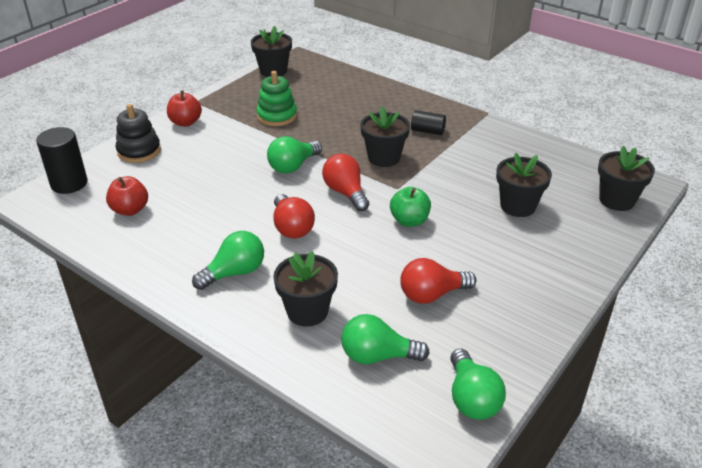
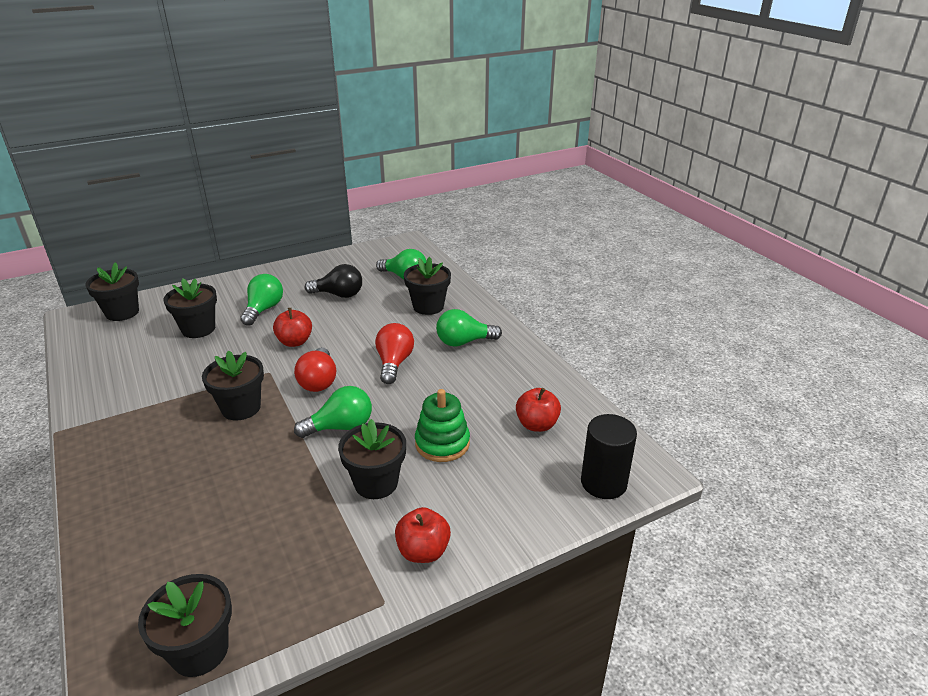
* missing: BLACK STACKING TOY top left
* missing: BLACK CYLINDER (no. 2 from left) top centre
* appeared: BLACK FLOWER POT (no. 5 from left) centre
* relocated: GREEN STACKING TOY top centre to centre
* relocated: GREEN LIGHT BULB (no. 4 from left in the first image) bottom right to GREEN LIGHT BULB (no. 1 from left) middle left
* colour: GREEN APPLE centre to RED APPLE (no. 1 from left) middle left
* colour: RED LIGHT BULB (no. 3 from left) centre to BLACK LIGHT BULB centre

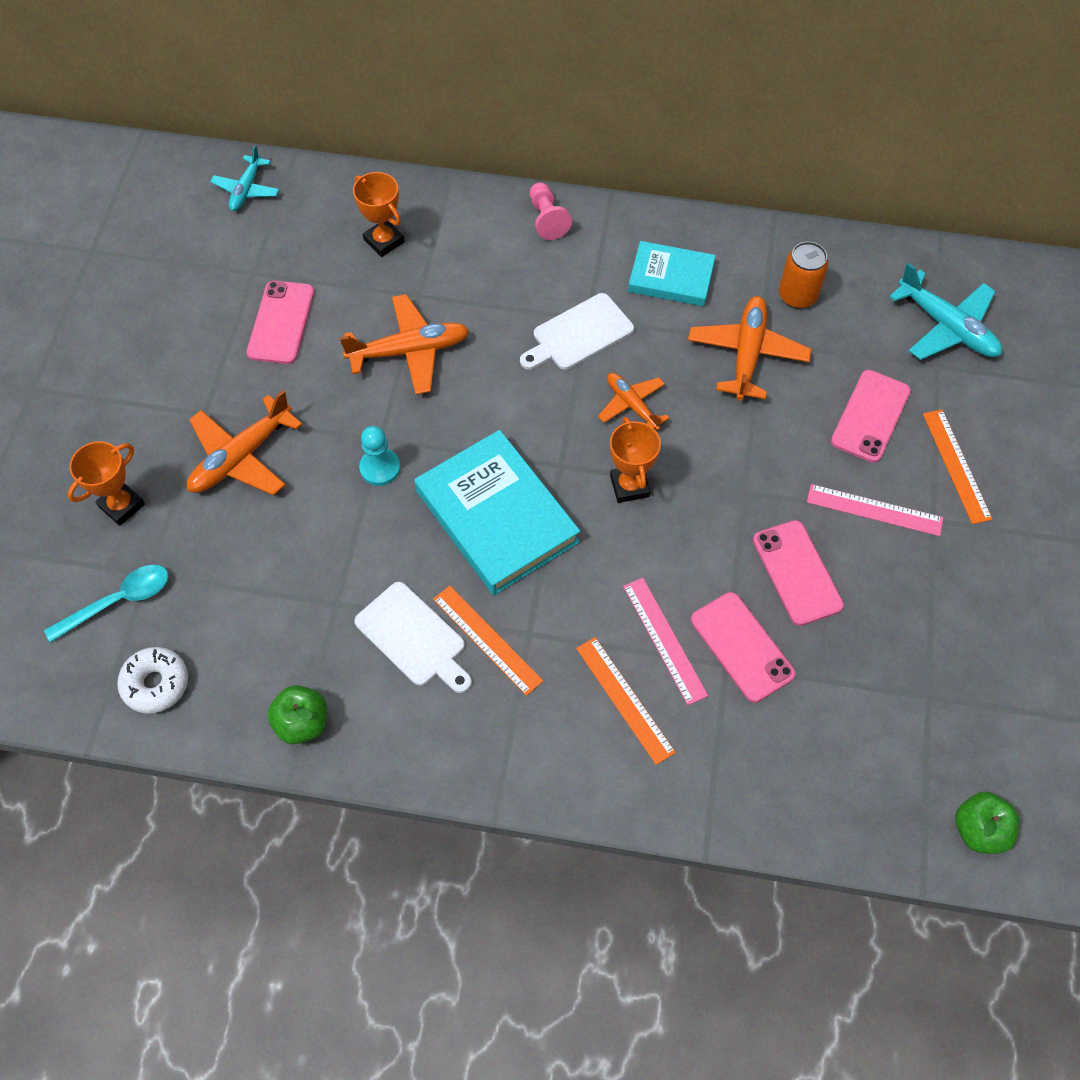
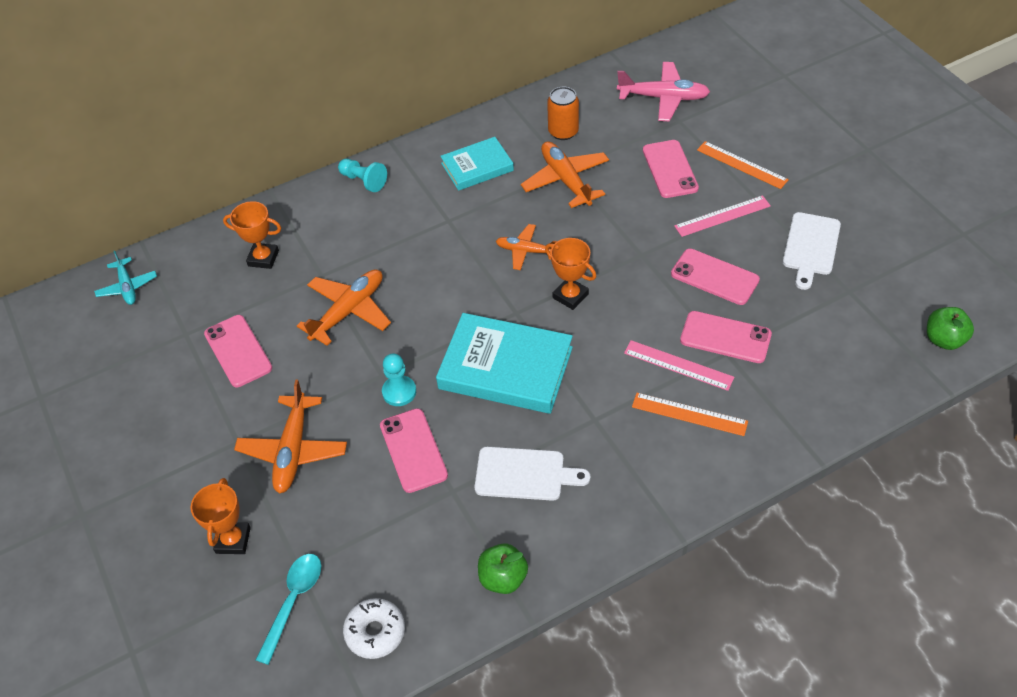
* missing: ORANGE RULER (no. 1 from left) centre
* appeared: PINK PHONE (no. 2 from left) centre
* relocated: WHITE CUTTING BOARD (no. 2 from left) top centre to middle right
* colour: PINK PAWN top centre to TURQUOISE PAWN (no. 1 from left) top centre
* colour: TURQUOISE PLANE (no. 2 from left) top right to PINK PLANE top centre

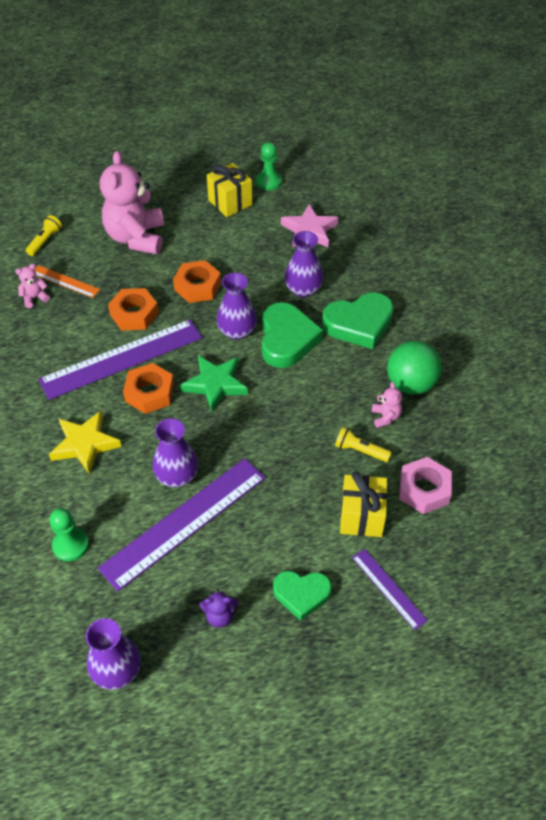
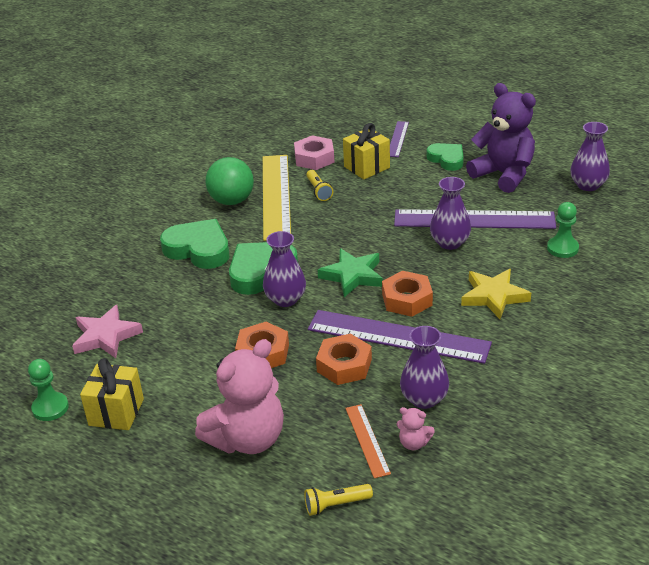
* relocated: PURPLE VASE (no. 4 from left in the first image) top centre to PURPLE VASE (no. 2 from left) centre
* exchanged: PINK TEDDY BEAR (no. 3 from left) middle right to YELLOW RULER centre
* size: PURPLE TEDDY BEAR bottom centre = top right x2.42

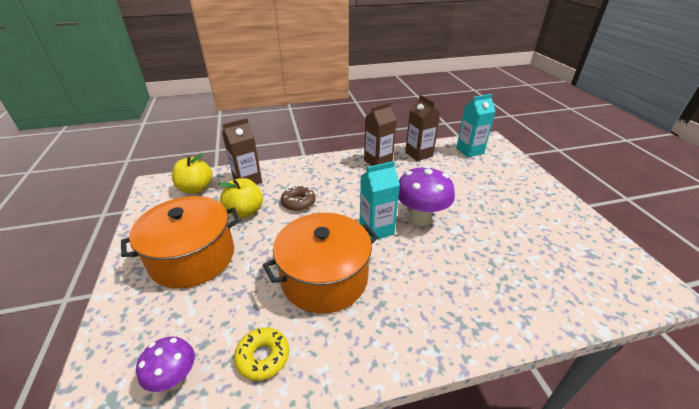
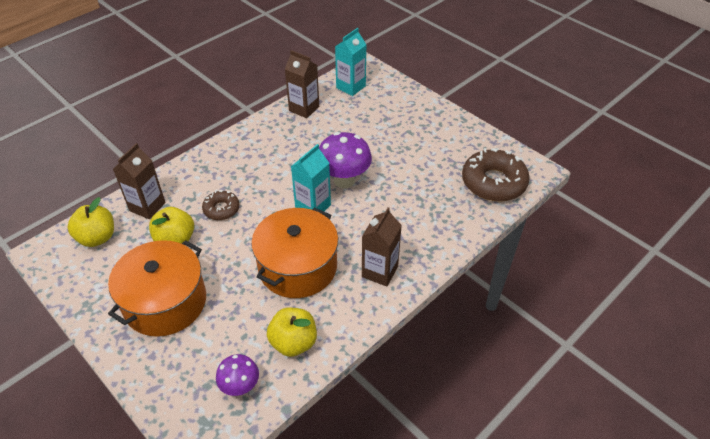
* appeared: BROWN DONUT (no. 2 from left) middle right
* relocated: BROWN CARTON (no. 2 from left in the first image) top centre to BROWN CARTON (no. 3 from left) centre
* exchanged: YELLOW DONUT bottom centre to YELLOW APPLE (no. 3 from left) bottom centre

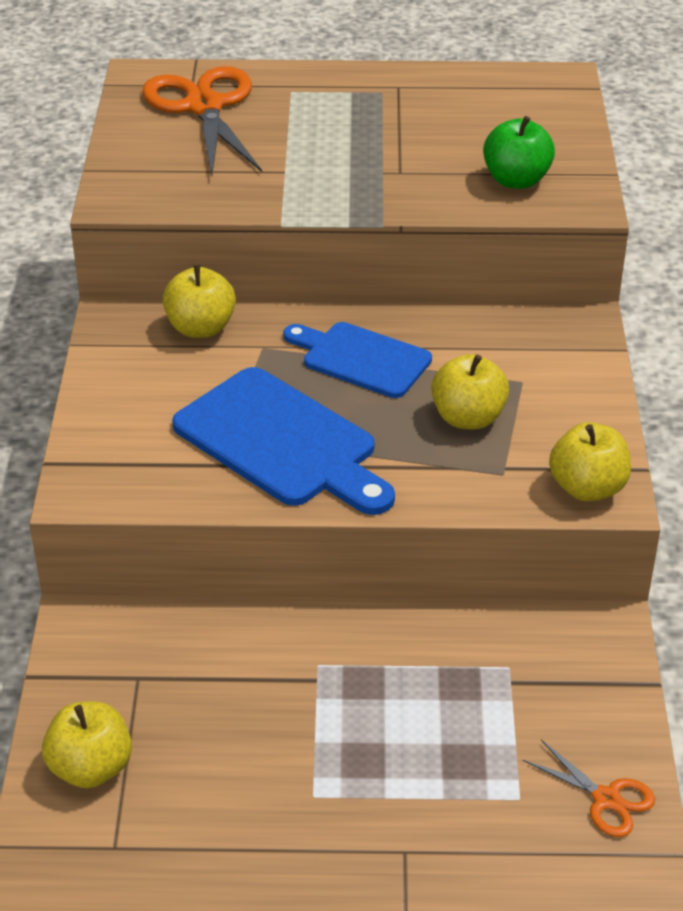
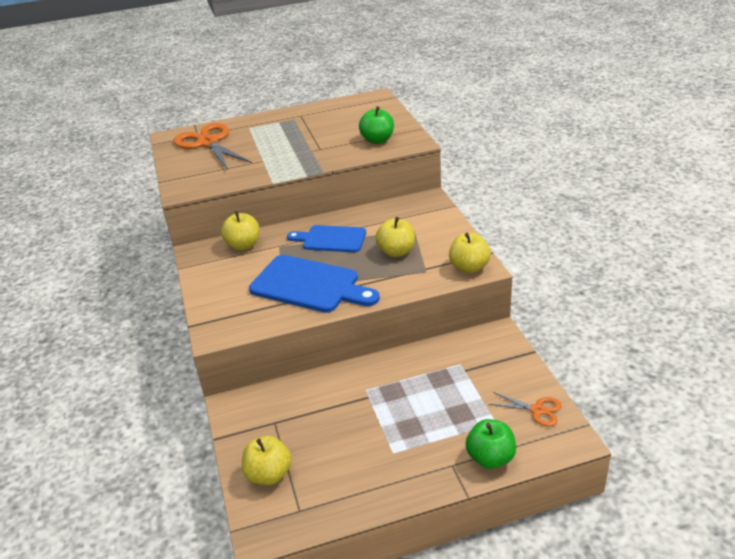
* appeared: GREEN APPLE (no. 2 from left) bottom right

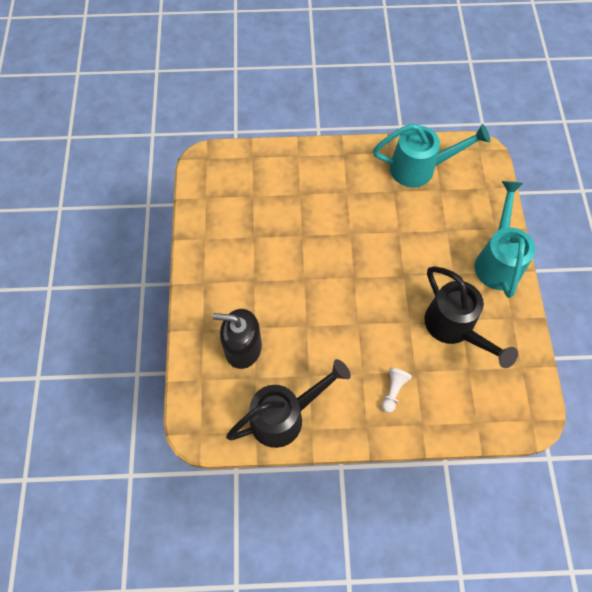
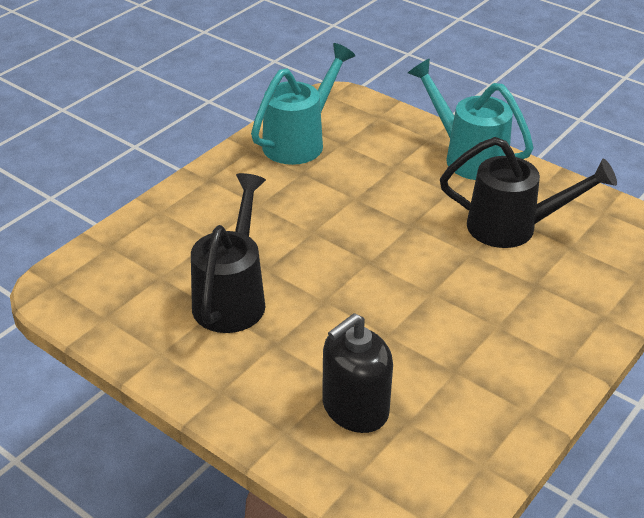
* missing: WHITE PAWN middle right
* relocated: BLACK WATERING CAN (no. 1 from left) bottom centre to centre

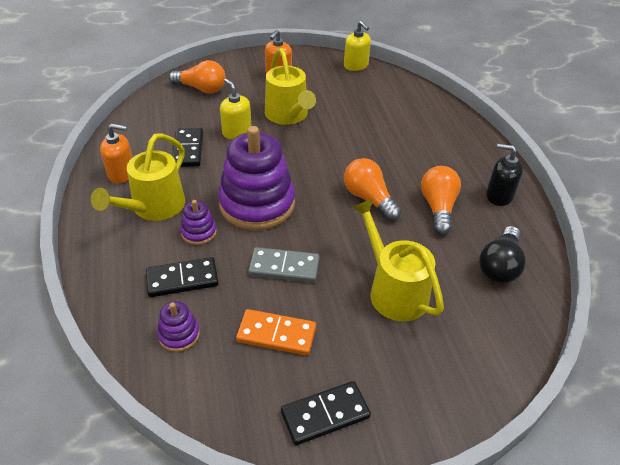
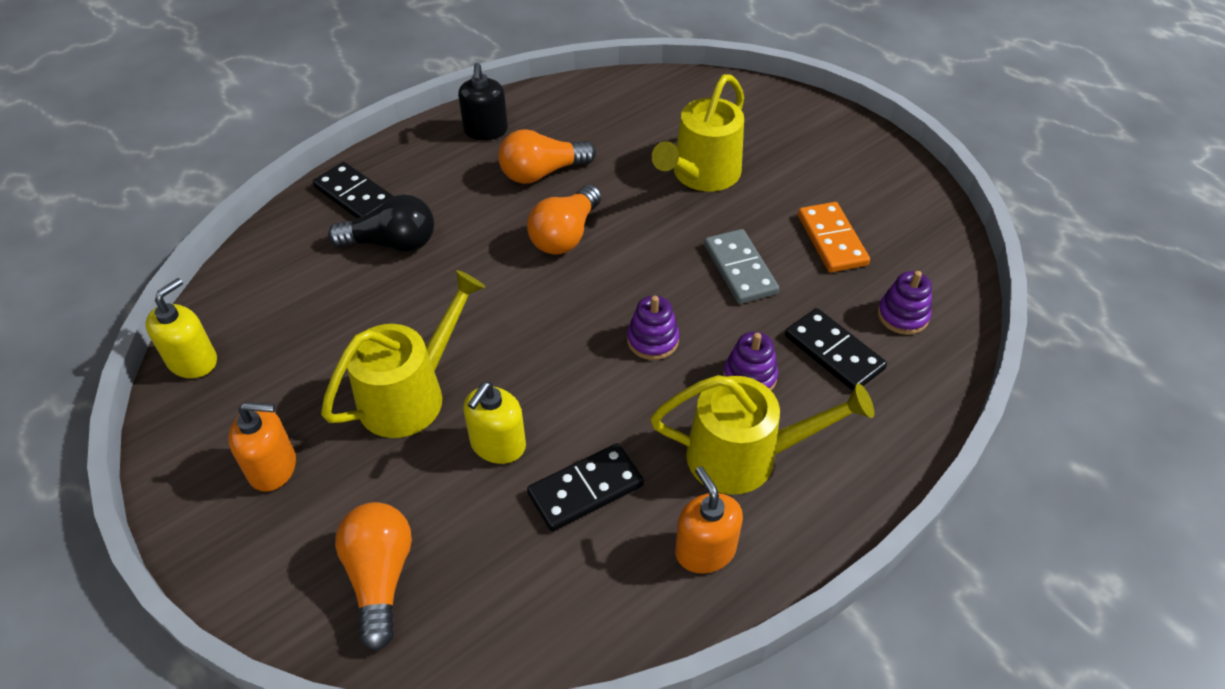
* relocated: BLACK DOMINO (no. 3 from left in the first image) bottom centre to BLACK DOMINO (no. 1 from left) top left
* relocated: BLACK LIGHT BULB middle right to top left
* size: PURPLE STACKING TOY (no. 3 from left in the first image) centre = centre x0.44

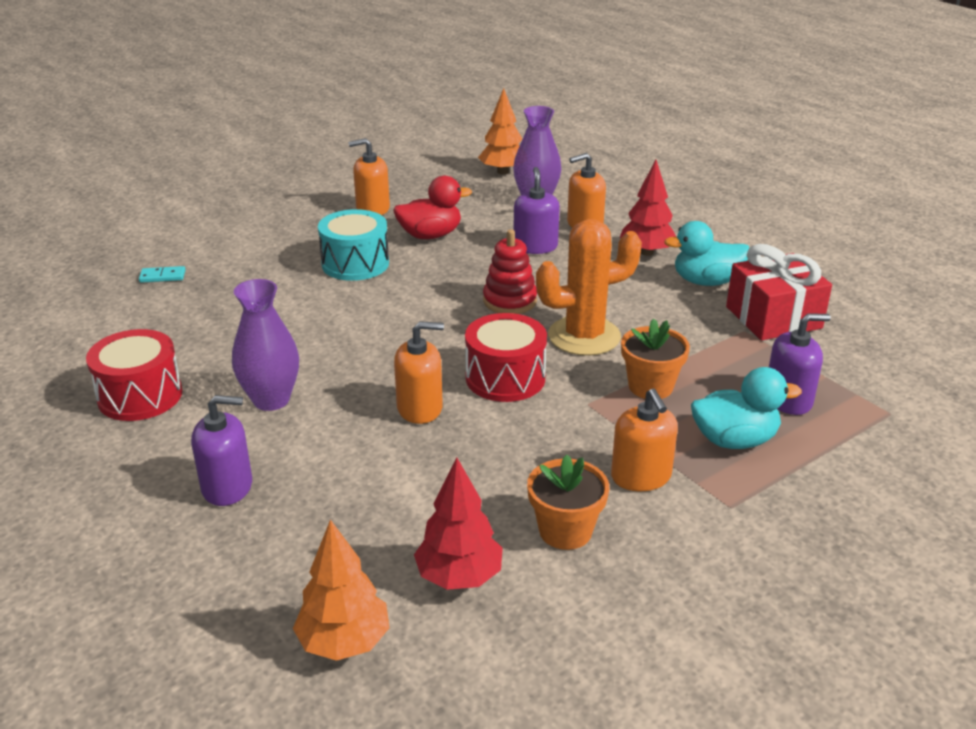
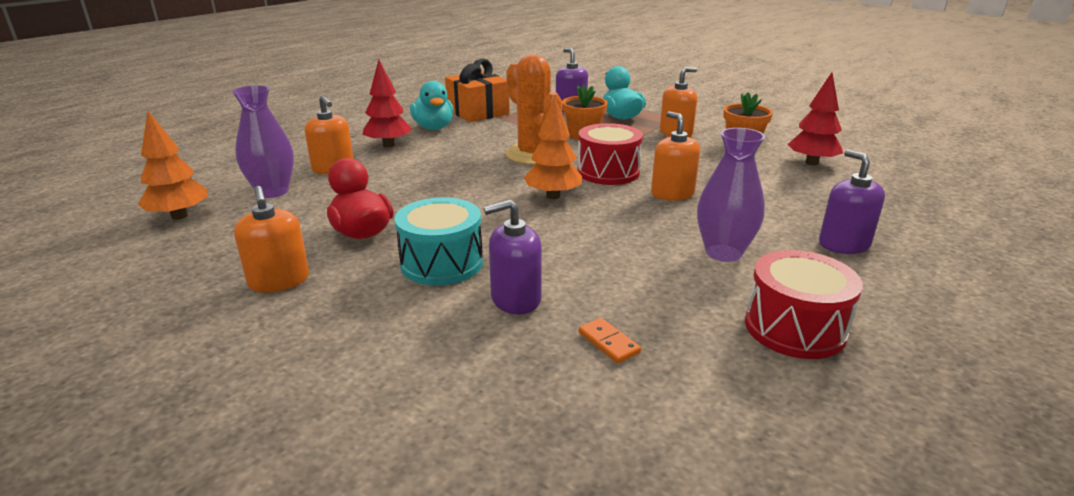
* missing: TURQUOISE DOMINO middle left
* missing: RED STACKING TOY centre
* appeared: ORANGE DOMINO bottom centre
* relocated: ORANGE TREE (no. 1 from left in the first image) bottom centre to ORANGE TREE (no. 2 from left) top centre
* relocated: PURPLE SOAP DISPENSER (no. 2 from left in the first image) top centre to PURPLE SOAP DISPENSER (no. 1 from left) centre
* colour: RED GIFT middle right to ORANGE GIFT top centre

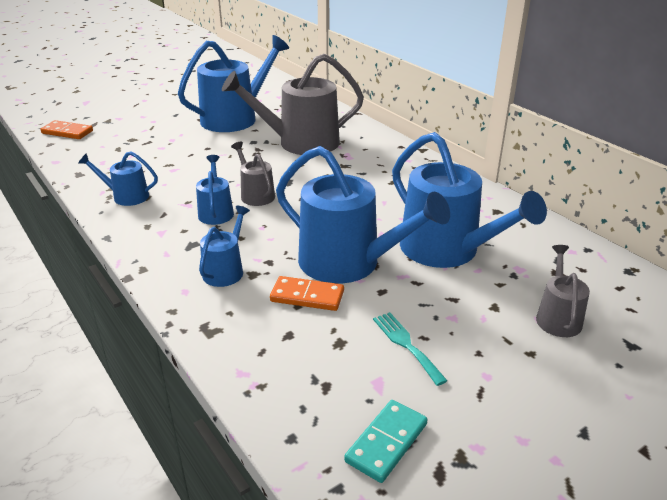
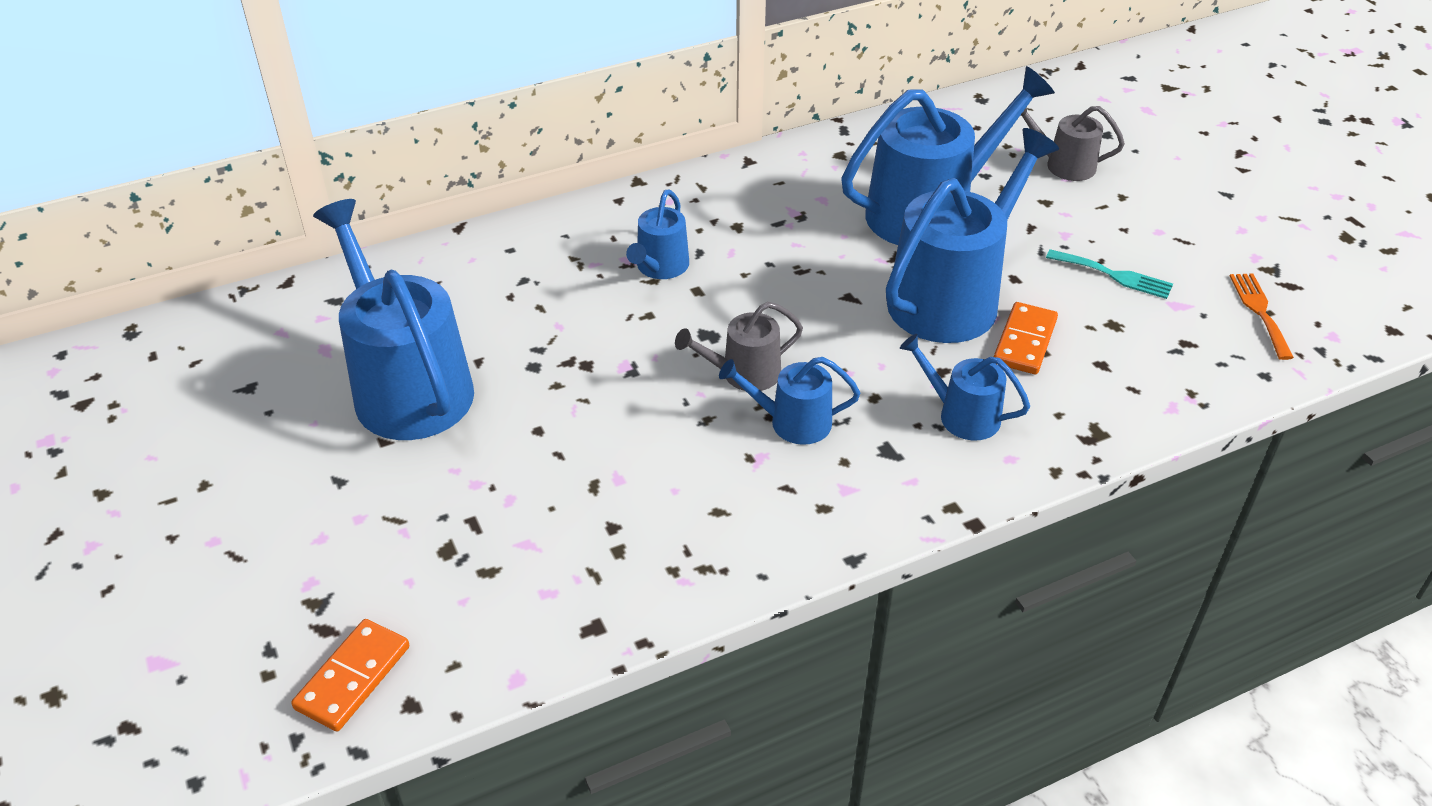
* missing: GREY WATERING CAN (no. 2 from left) top centre
* relocated: BLUE WATERING CAN (no. 1 from left in the first image) middle left to BLUE WATERING CAN (no. 2 from left) top centre
* exchanged: TURQUOISE DOMINO bottom centre to ORANGE FORK middle right
* spun: TURQUOISE FORK bottom centre = middle right 135 degrees counterclockwise

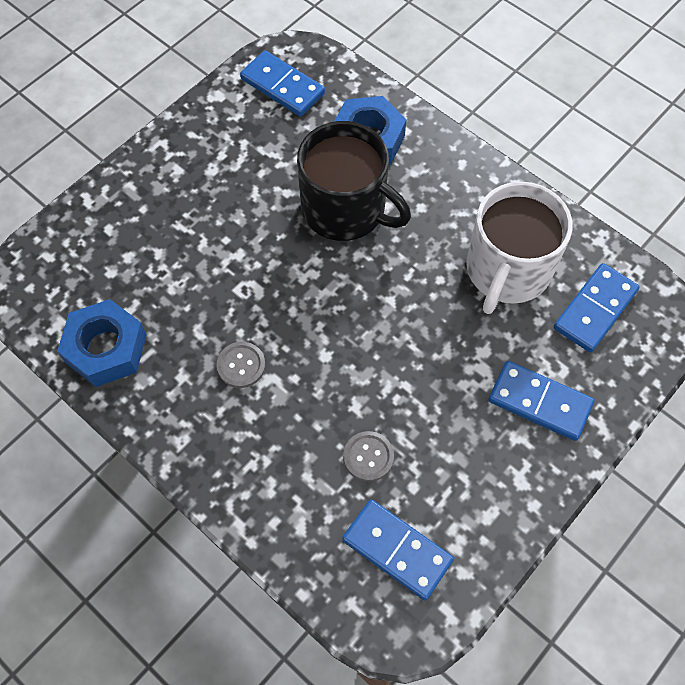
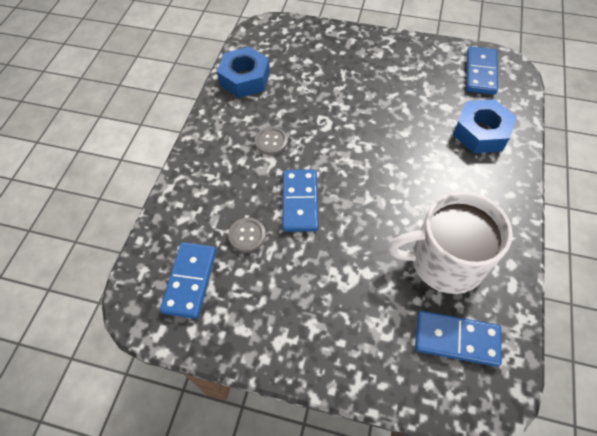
* missing: BLACK MUG top centre
* relocated: BLUE DOMINO (no. 3 from left in the first image) middle right to BLUE DOMINO (no. 2 from left) centre

